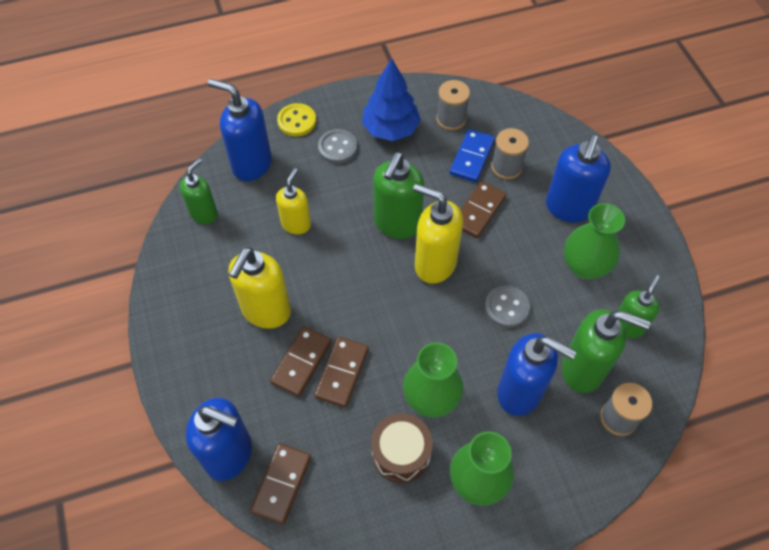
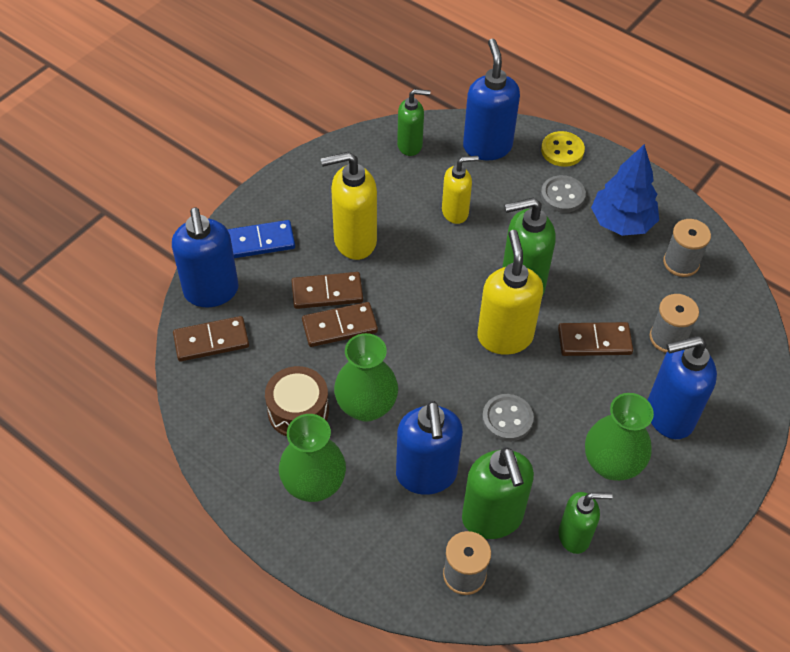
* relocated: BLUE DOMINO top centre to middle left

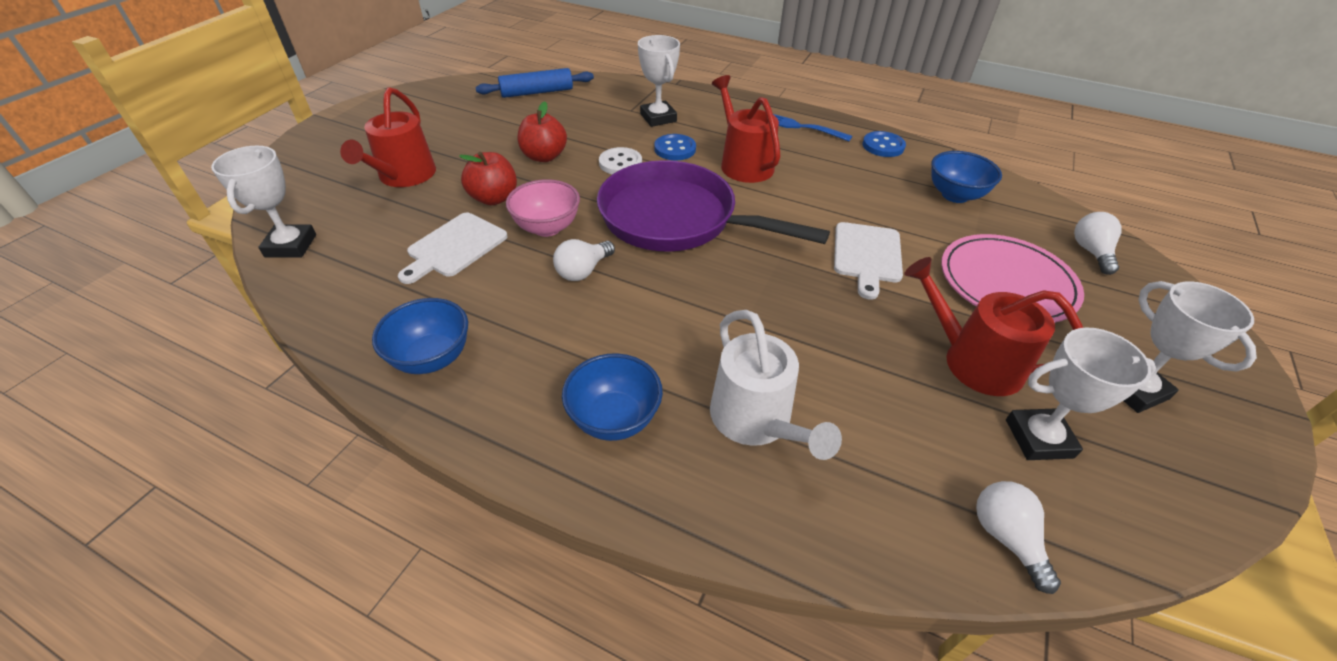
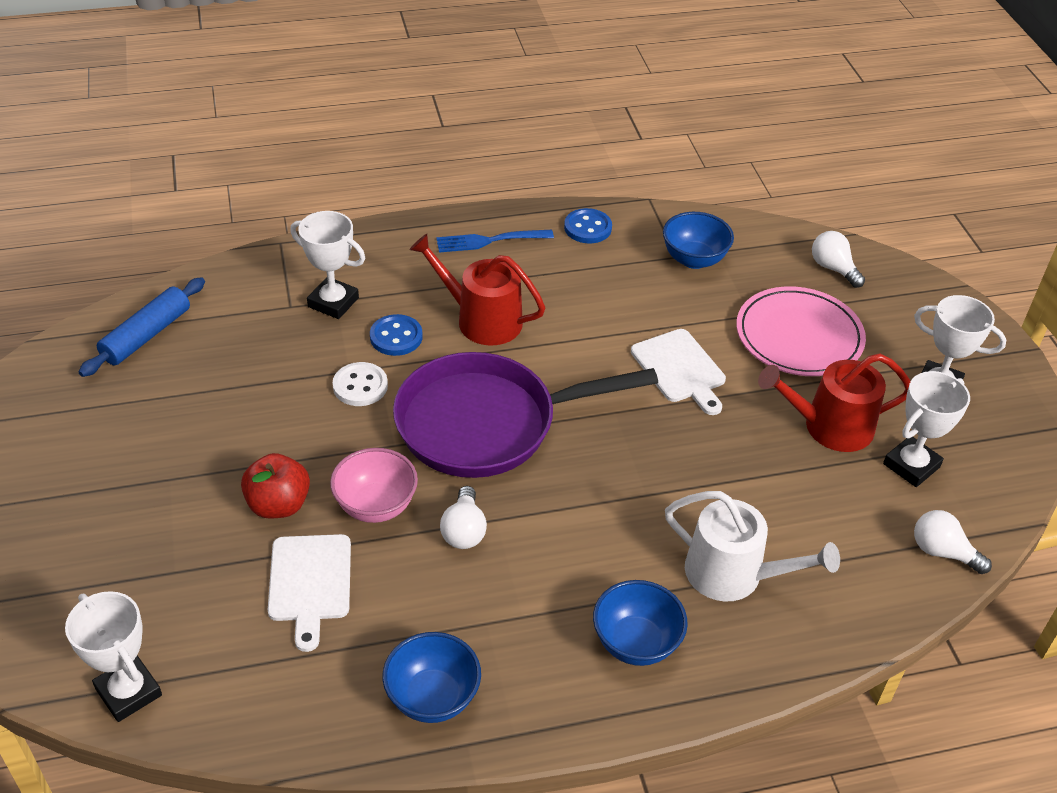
* missing: RED WATERING CAN (no. 1 from left) top left
* missing: RED APPLE (no. 2 from left) top centre

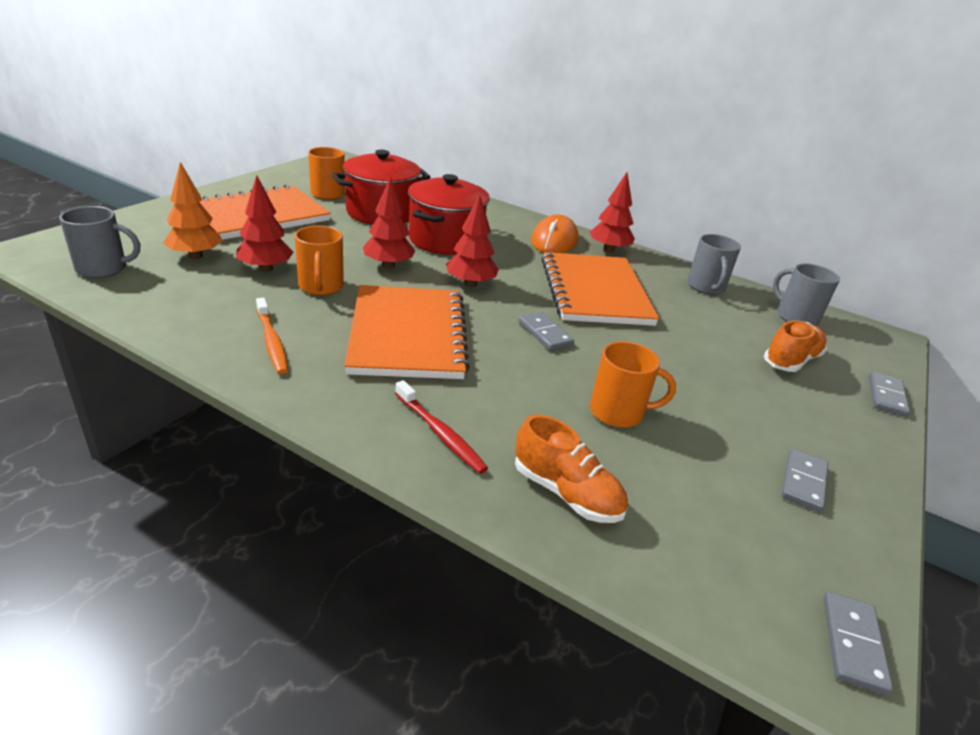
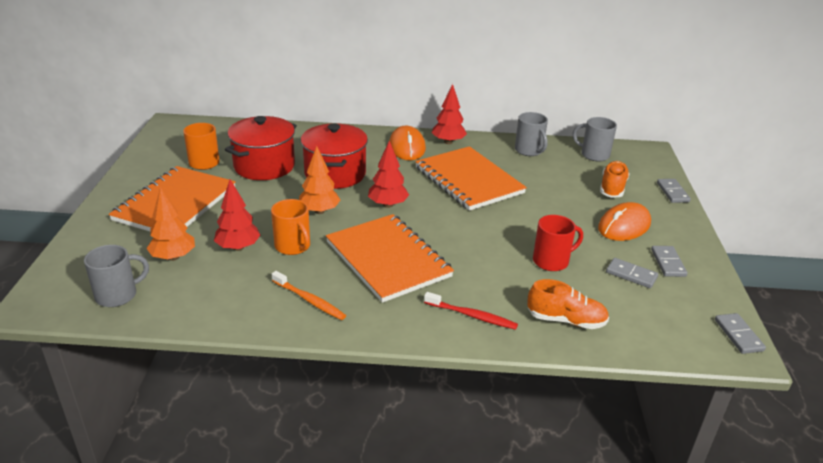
* appeared: ORANGE MOUSE (no. 2 from left) middle right
* relocated: GREY DOMINO (no. 1 from left) centre to middle right
* colour: RED TREE (no. 2 from left) top centre to ORANGE TREE (no. 2 from left) centre
* colour: ORANGE MUG (no. 3 from left) centre to RED MUG middle right

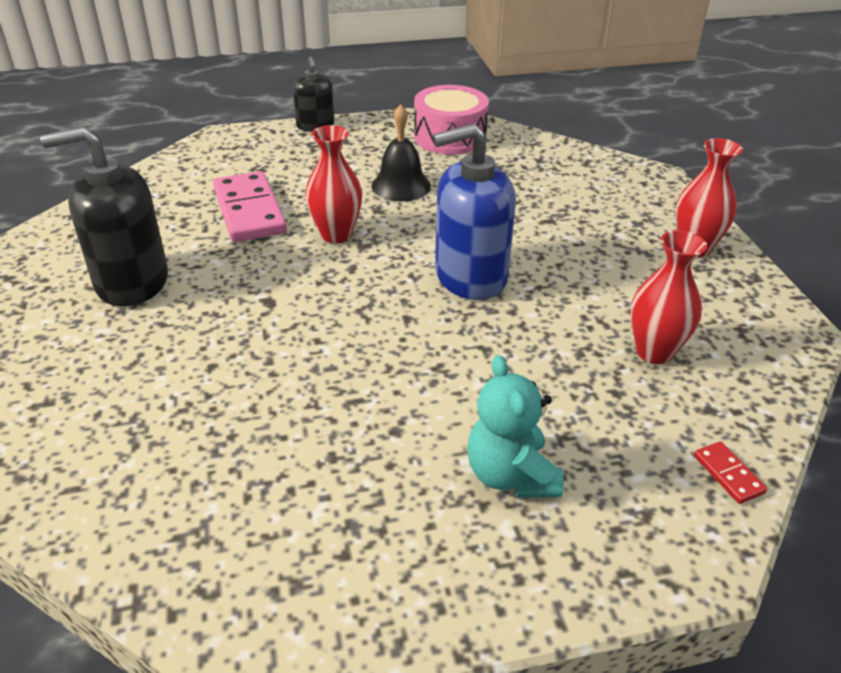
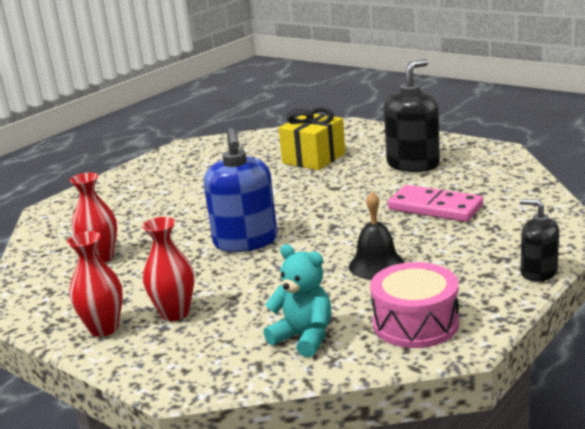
* missing: RED DOMINO bottom right
* appeared: YELLOW GIFT top centre
* relocated: RED VASE (no. 1 from left in the first image) top centre to RED VASE (no. 3 from left) middle left
* relocated: TURQUOISE TEDDY BEAR centre to bottom centre
* spun: BLUE SOAP DISPENSER top centre = centre 135 degrees clockwise

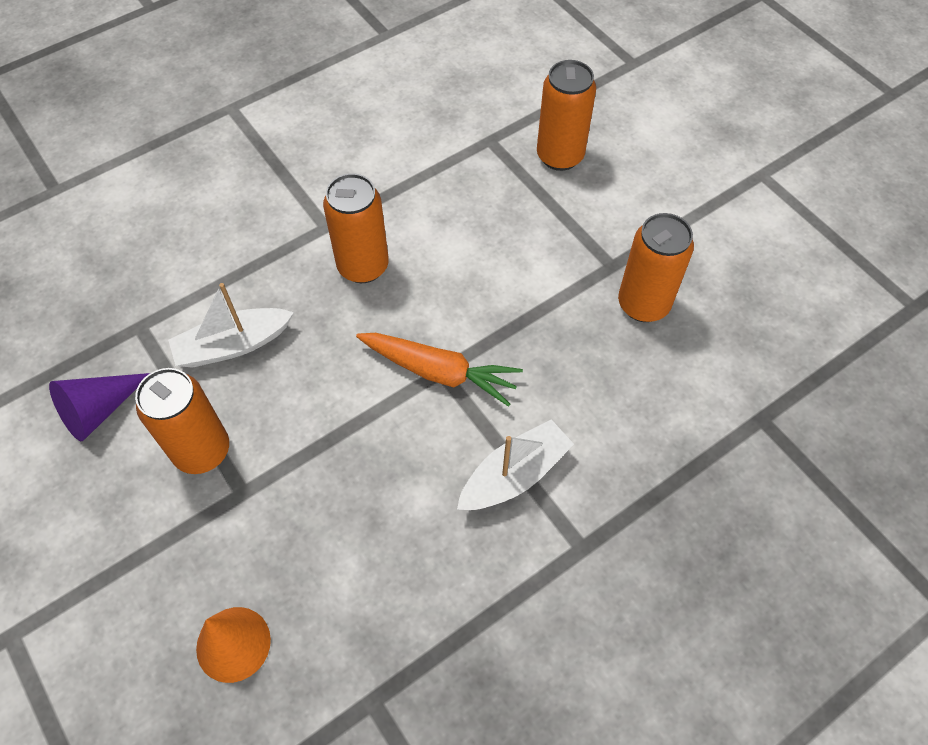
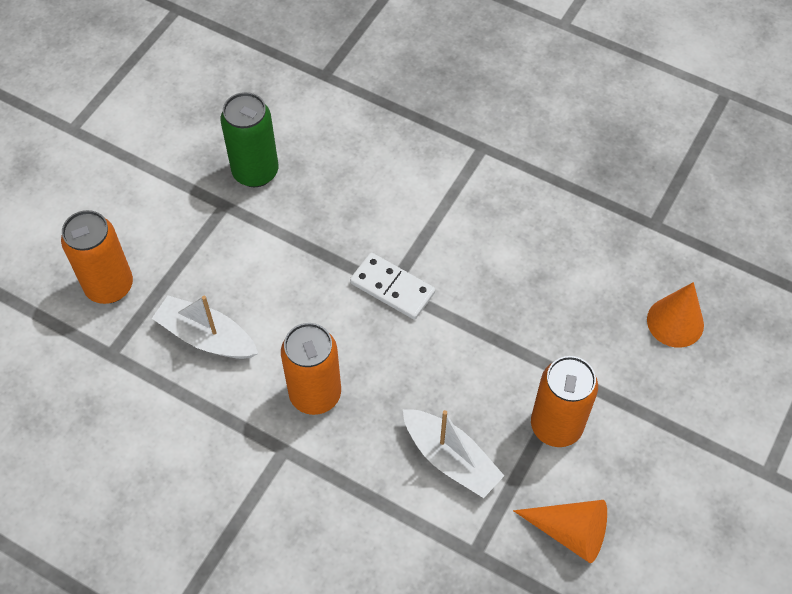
* relocated: WHITE BOAT (no. 2 from left in the first image) centre to WHITE BOAT (no. 1 from left) middle left
* exchanged: ORANGE CARROT centre to WHITE DOMINO centre
* colour: PURPLE CONE middle left to ORANGE CONE (no. 1 from left) bottom right
* colour: ORANGE CAN (no. 4 from left) middle right to GREEN CAN top left

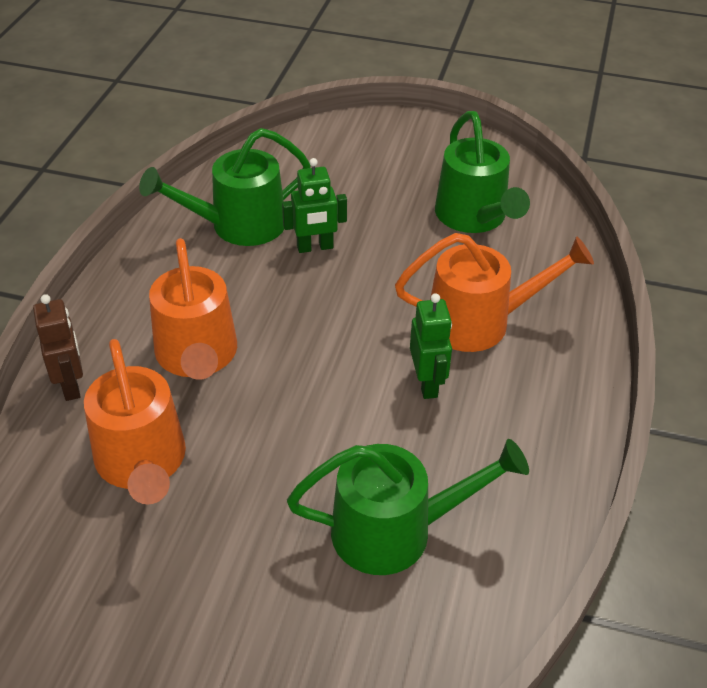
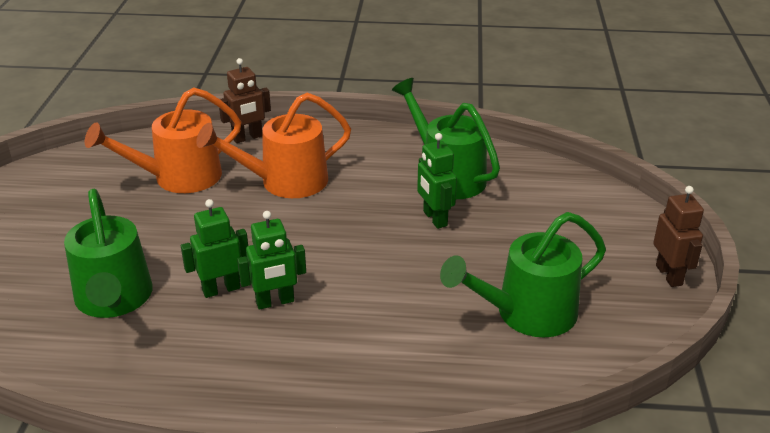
* missing: ORANGE WATERING CAN (no. 3 from left) middle right
* appeared: GREEN ROBOT (no. 1 from left) middle left
* appeared: BROWN ROBOT (no. 2 from left) middle right

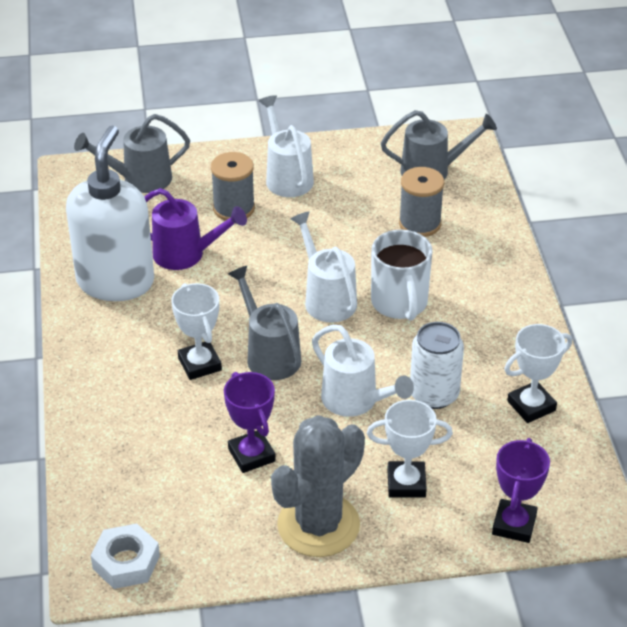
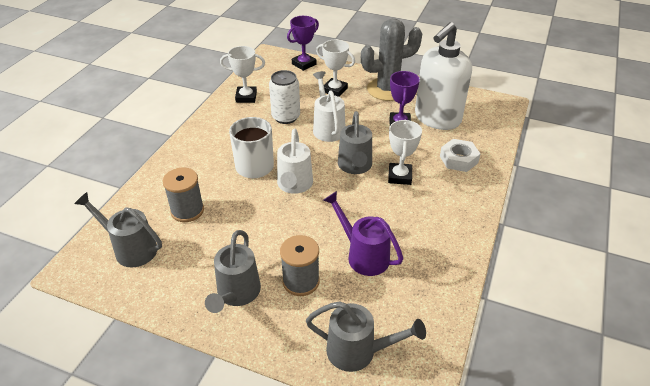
* relocated: WHITE SOAP DISPENSER middle left to top right
* relocated: WHITE NUT bottom left to middle right
* colour: WHITE WATERING CAN (no. 1 from left) top centre to GREY WATERING CAN (no. 2 from left) bottom centre

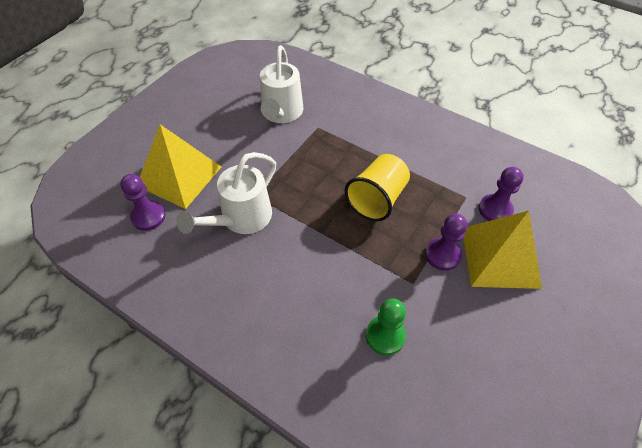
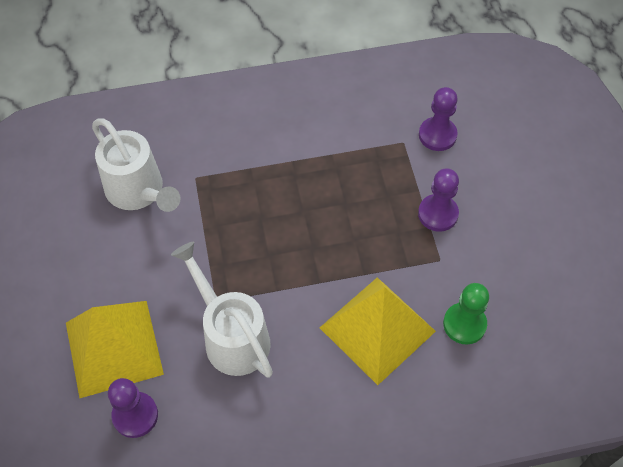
* missing: YELLOW CUP centre
* relocated: YELLOW PYRAMID (no. 2 from left) middle right to bottom centre
* spun: WHITE WATERING CAN (no. 1 from left in the first image) centre = centre 150 degrees clockwise

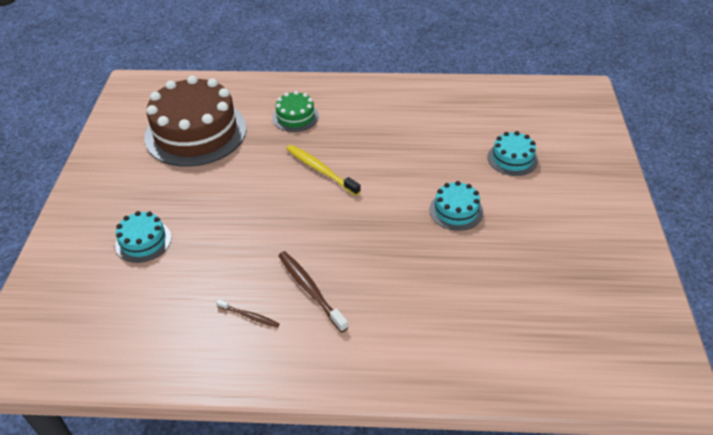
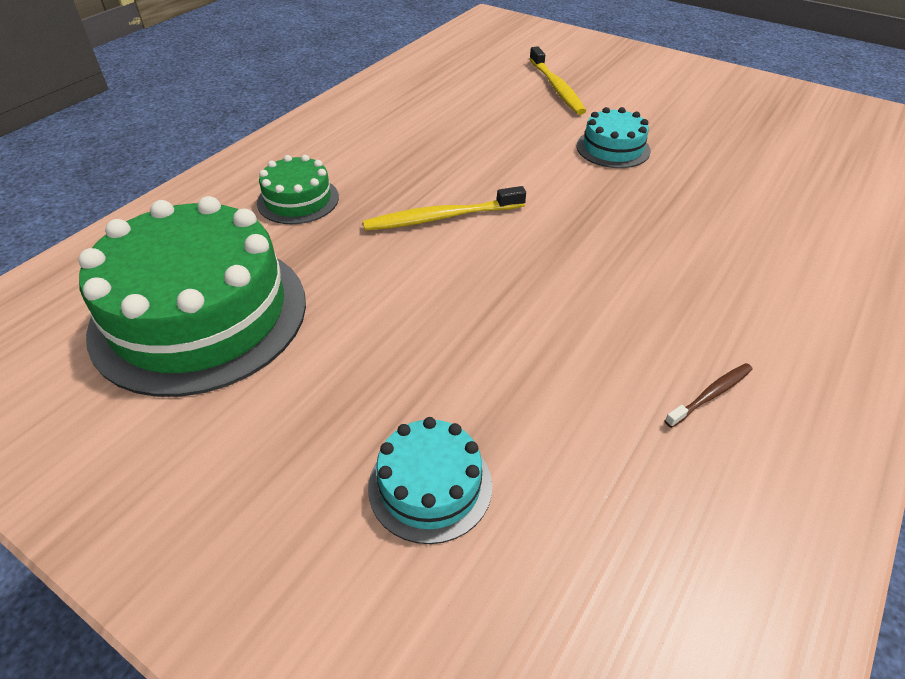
* missing: BROWN TOOTHBRUSH (no. 2 from left) bottom centre
* exchanged: TURQUOISE CAKE (no. 3 from left) middle right to YELLOW TOOTHBRUSH (no. 2 from left) top centre
* colour: BROWN CAKE top left to GREEN CAKE (no. 1 from left) middle left

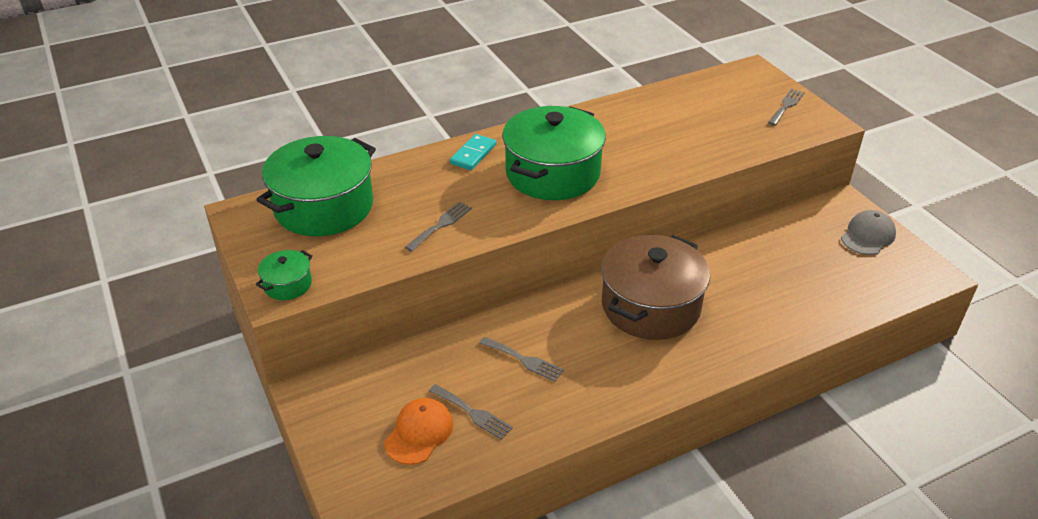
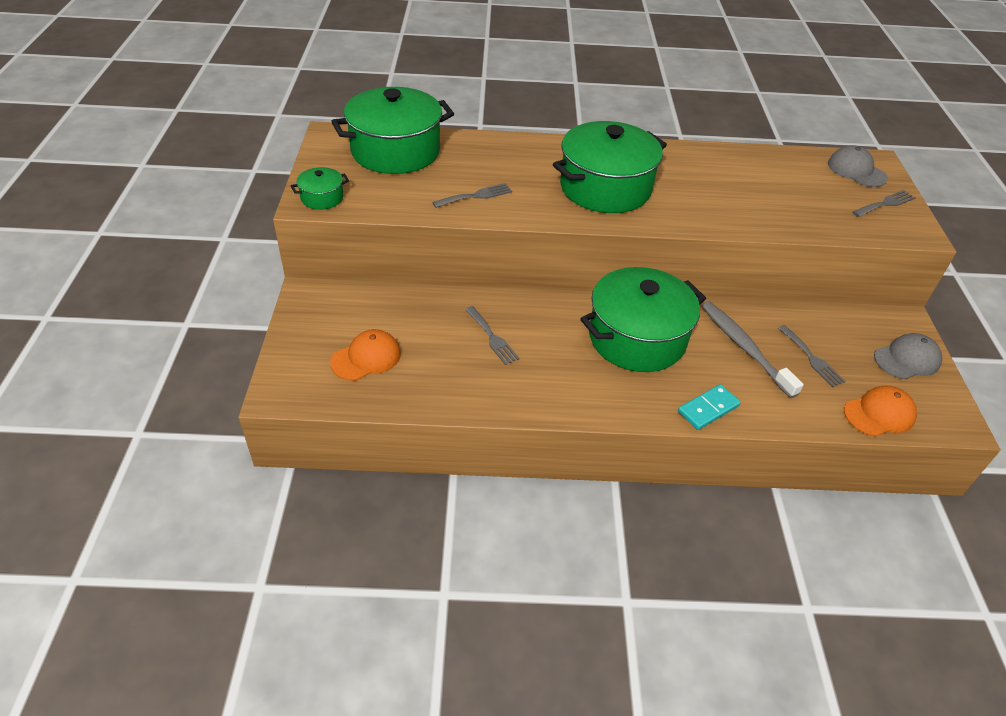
* appeared: GREY TOOTHBRUSH middle right
* appeared: GREY CAP (no. 1 from left) top right
* appeared: ORANGE CAP (no. 2 from left) middle right
* relocated: GREY FORK (no. 2 from left in the first image) bottom centre to GREY FORK (no. 3 from left) middle right
* relocated: TURQUOISE DOMINO top centre to middle right
* colour: BROWN POT centre to GREEN POT (no. 4 from left) centre

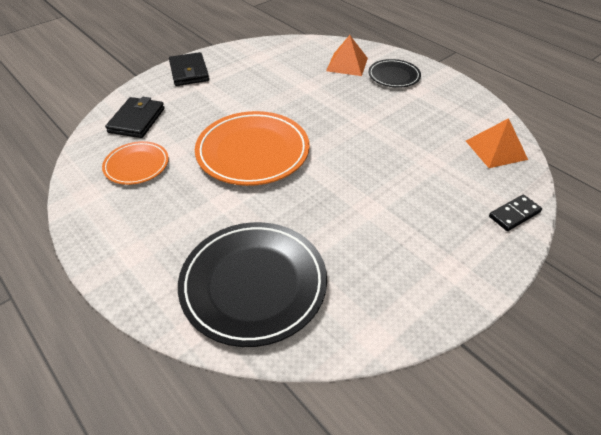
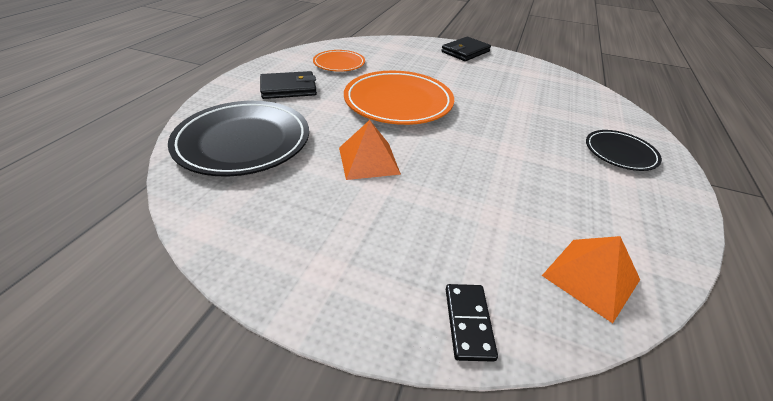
* relocated: BLACK WALLET (no. 1 from left) top left to top centre
* relocated: ORANGE PYRAMID (no. 1 from left) top centre to centre
* spun: BLACK DOMINO middle right = bottom centre 60 degrees clockwise

